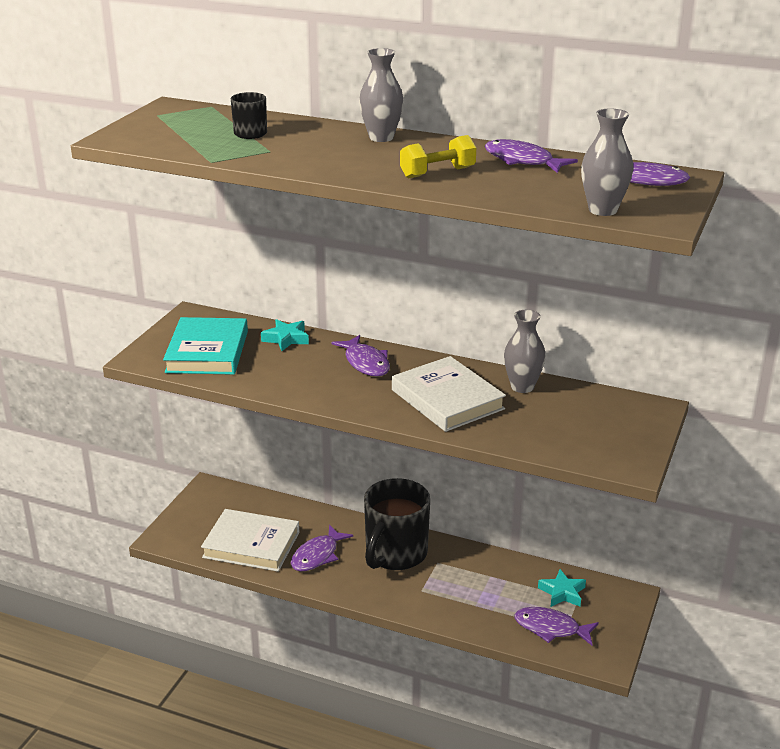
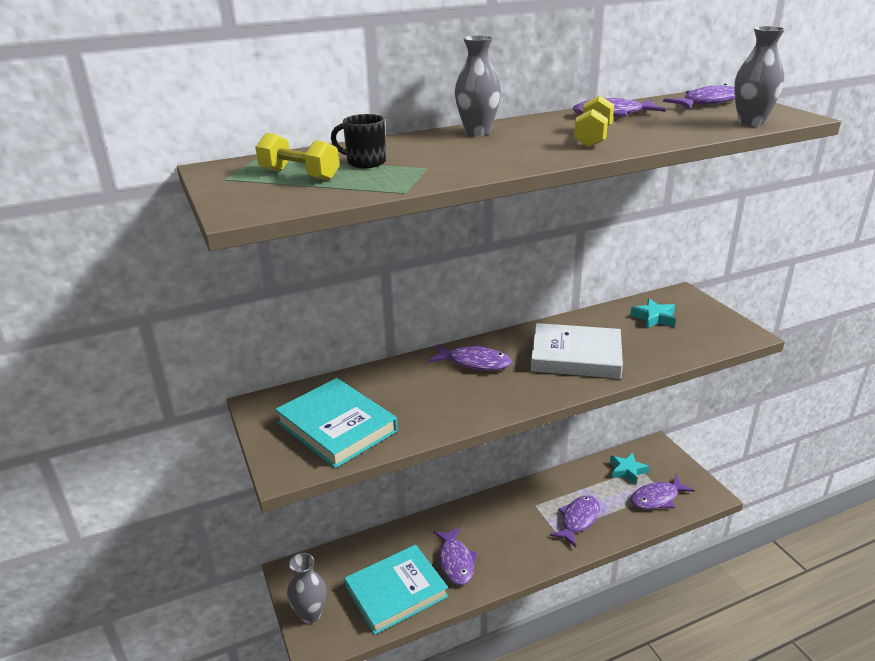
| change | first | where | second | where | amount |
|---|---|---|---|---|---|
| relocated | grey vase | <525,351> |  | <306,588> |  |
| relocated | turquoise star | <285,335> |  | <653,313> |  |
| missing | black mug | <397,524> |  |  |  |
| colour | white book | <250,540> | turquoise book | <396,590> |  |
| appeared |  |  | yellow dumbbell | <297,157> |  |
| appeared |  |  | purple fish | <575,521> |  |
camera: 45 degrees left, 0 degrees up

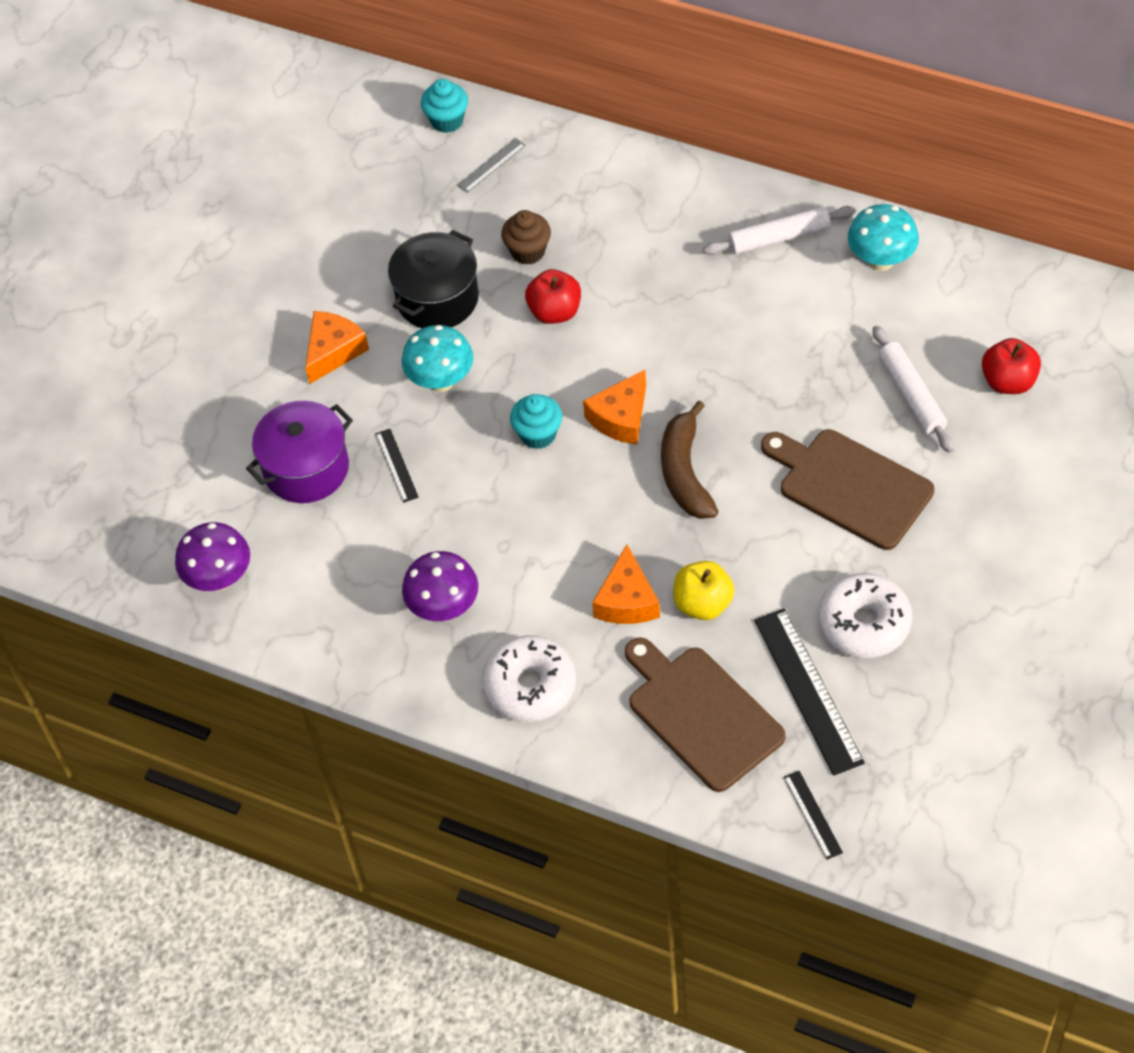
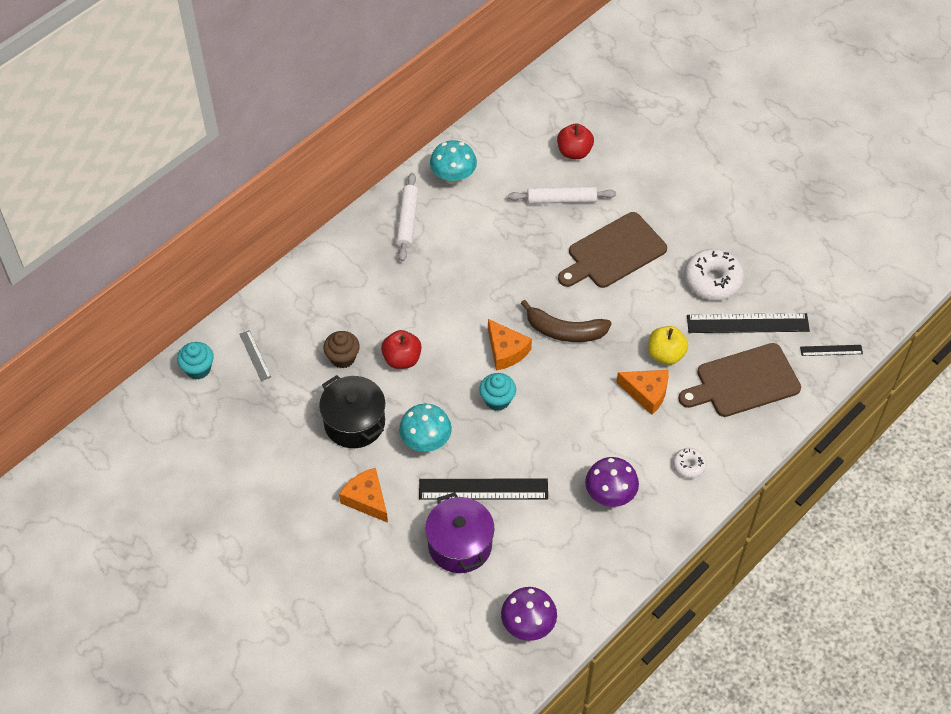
| change | first | where | second | where | amount |
|---|---|---|---|---|---|
| size | black ruler | <397,466> |  | <483,489> | x1.99 |
| size | white donut | <529,678> |  | <689,463> | x0.53 |
camera: 75 degrees left, 0 degrees up

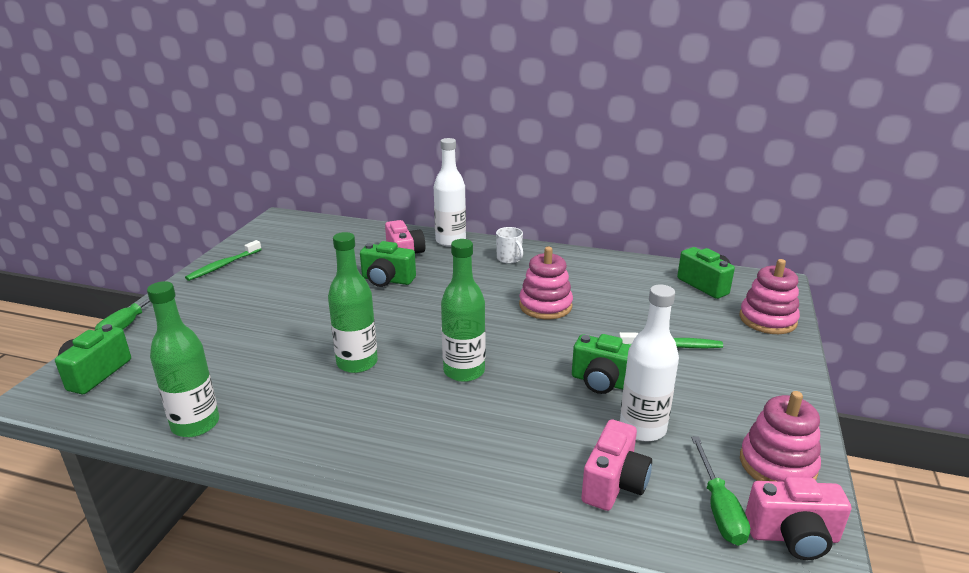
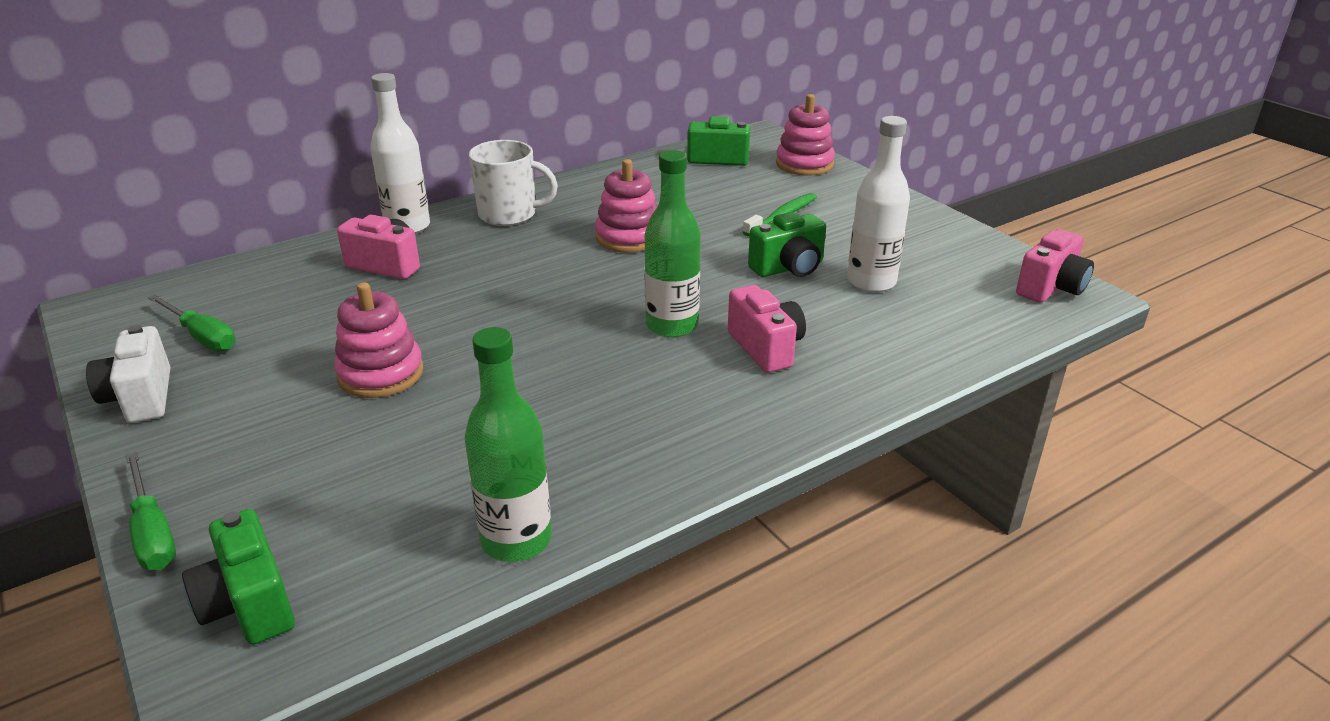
| change | first | where | second | where | amount |
|---|---|---|---|---|---|
| size | white mug | <509,245> |  | <513,183> | x1.70 |
| missing | green bottle | <353,302> |  |  |  |
| exchanged | green toothbrush | <223,260> | white camera | <128,374> |  |
| missing | green camera | <388,264> |  |  |  |
| relocated | pink stacking toy | <780,436> |  | <379,340> |  |
| relocated | pink camera | <616,465> |  | <767,329> |  |
| relocated | green screwdriver | <720,491> |  | <192,322> |  |
camera: 50 degrees left, 5 degrees up

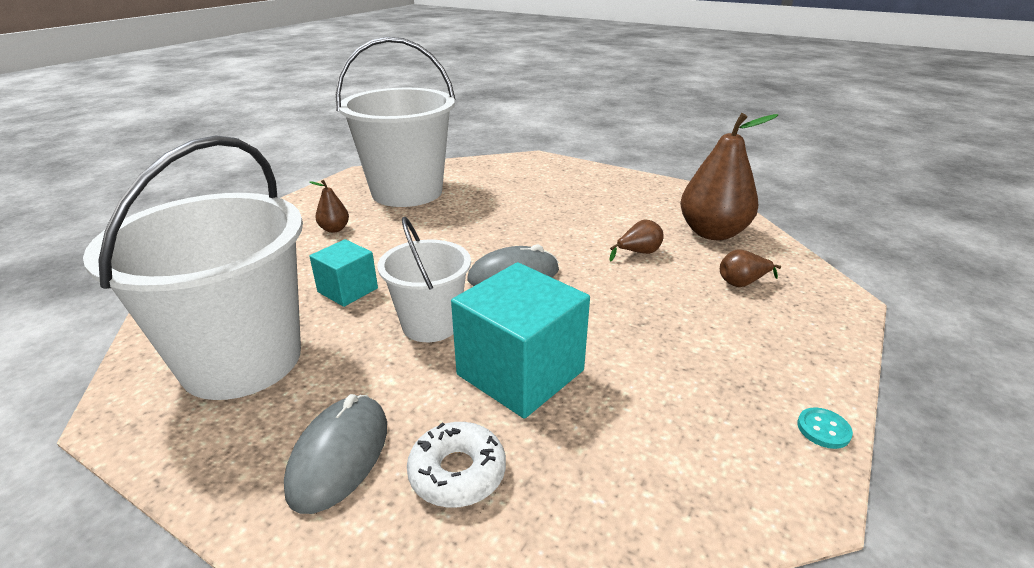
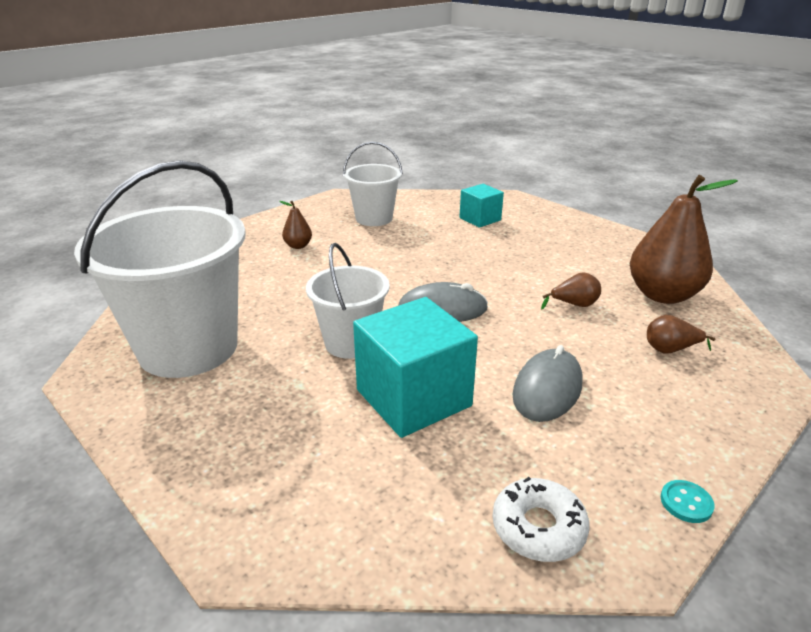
| change | first | where | second | where | amount |
|---|---|---|---|---|---|
| size | white bucket | <395,122> |  | <373,184> | x0.55 |
| relocated | turquoise cube | <343,273> |  | <482,206> |  |
| relocated | grey mouse | <335,454> |  | <548,383> |  |
| relocated | white donut | <456,465> |  | <541,519> |  |
camera: 15 degrees right, 0 degrees up

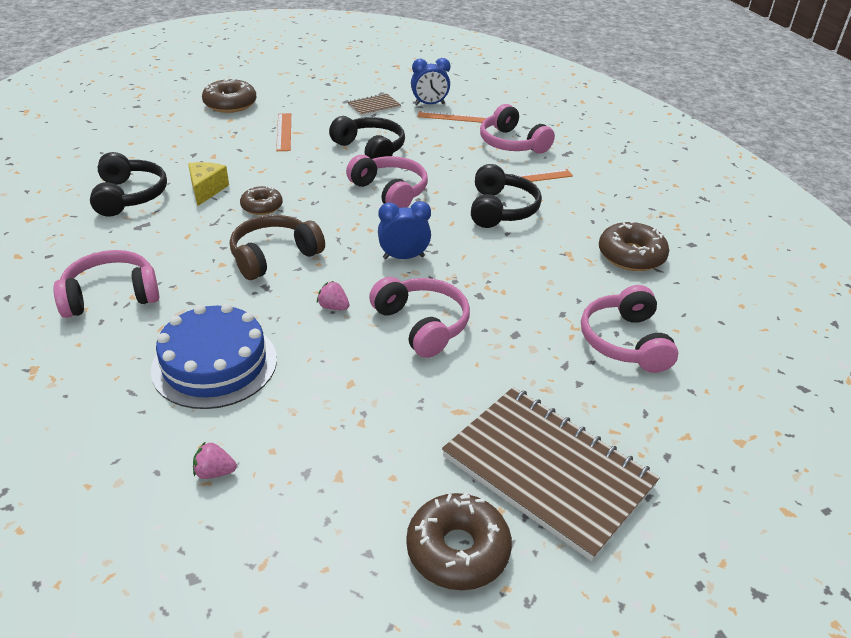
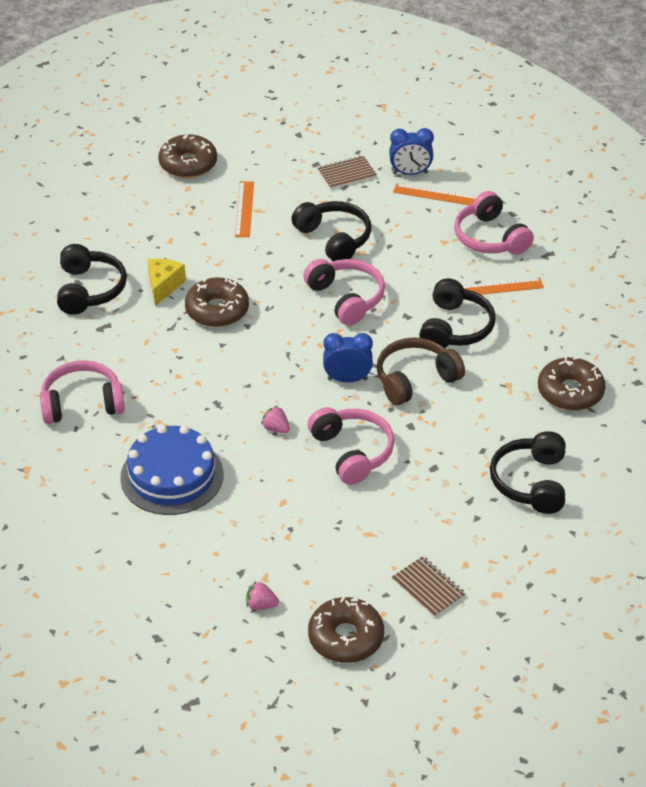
| change | first | where | second | where | amount |
|---|---|---|---|---|---|
| size | brown donut | <261,200> |  | <217,302> | x1.55 |
| relocated | brown headphones | <277,247> |  | <421,371> |  |
| colour | pink headphones | <629,329> | black headphones | <528,472> |  |
| size | brown notebook | <551,474> |  | <429,587> | x0.45 |
| relocated | pink strawberry | <215,460> |  | <262,595> |  |
camera: 10 degrees right, 5 degrees up

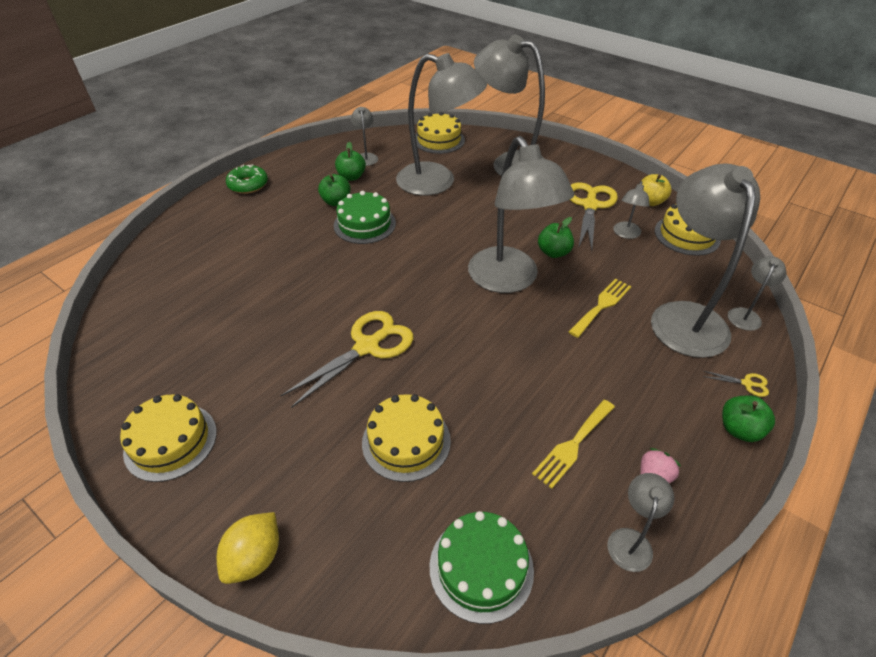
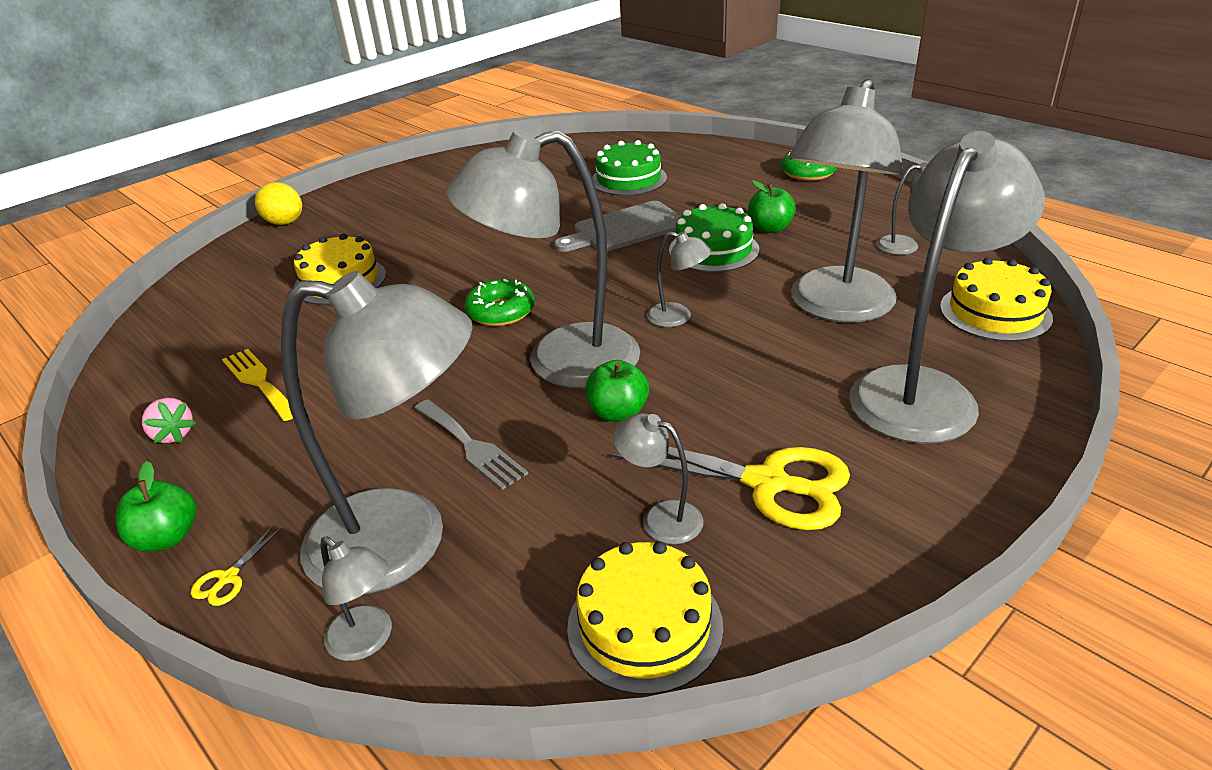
| change | first | where | second | where | amount |
|---|---|---|---|---|---|
| missing | green apple | <350,161> |  |  |  |
| missing | yellow apple | <655,190> |  |  |  |
| colour | yellow fork | <600,308> | grey fork | <471,444> |  |
| missing | yellow scissors | <346,359> |  |  |  |
| missing | yellow cake | <168,438> |  |  |  |
| relocated | grey lamp | <641,522> |  | <679,279> |  |
| relocated | green cake | <482,567> |  | <629,168> |  |
| appeared |  |  | grey cutting board | <617,226> |  |
| appeared |  |  | green donut | <500,302> |  |
camera: 100 degrees right, 10 degrees down

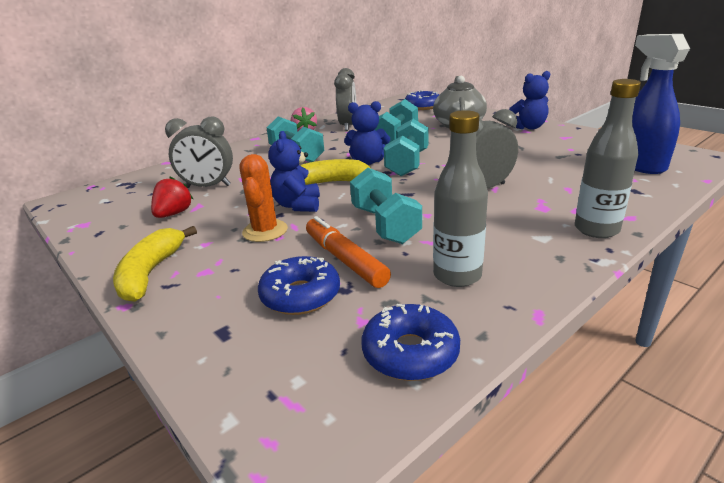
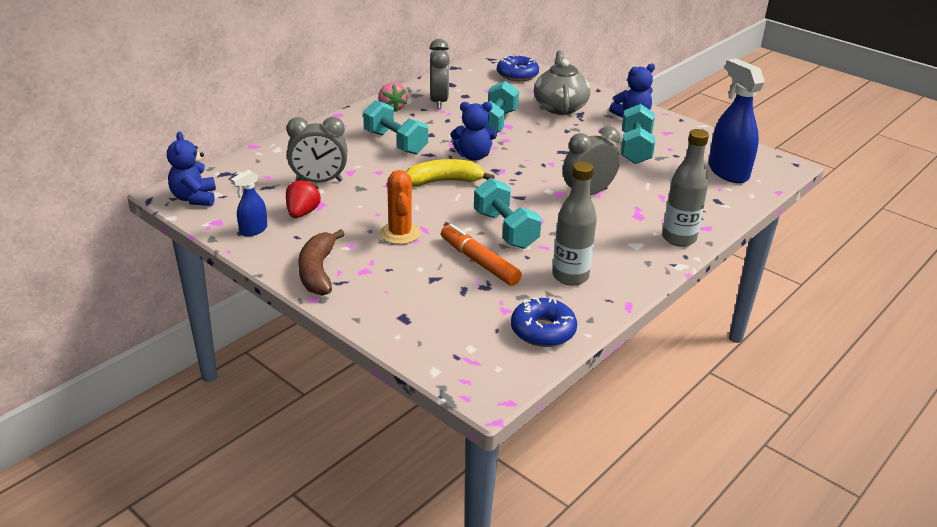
| change | first | where | second | where | amount |
|---|---|---|---|---|---|
| relocated | turquoise dumbbell | <406,147> |  | <638,134> |  |
| relocated | blue teddy bear | <294,171> |  | <191,169> |  |
| colour | yellow banana | <155,264> | brown banana | <321,262> |  |
| missing | blue donut | <299,285> |  |  |  |
| appeared |  |  | blue spray bottle | <249,203> |  |
camera: 10 degrees left, 5 degrees up

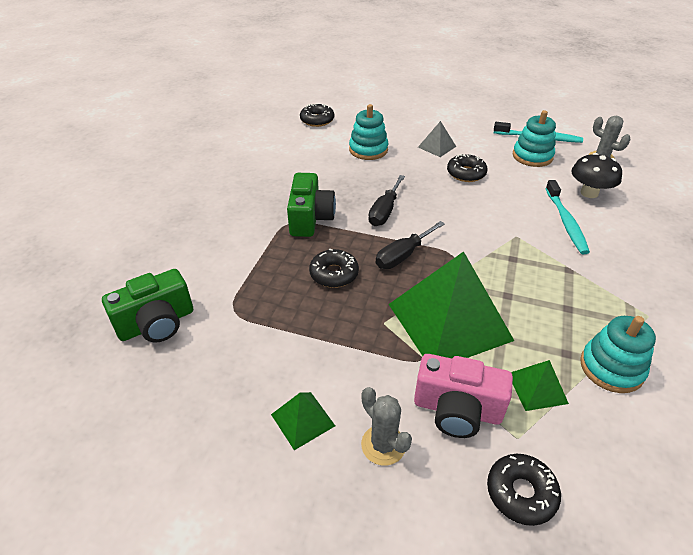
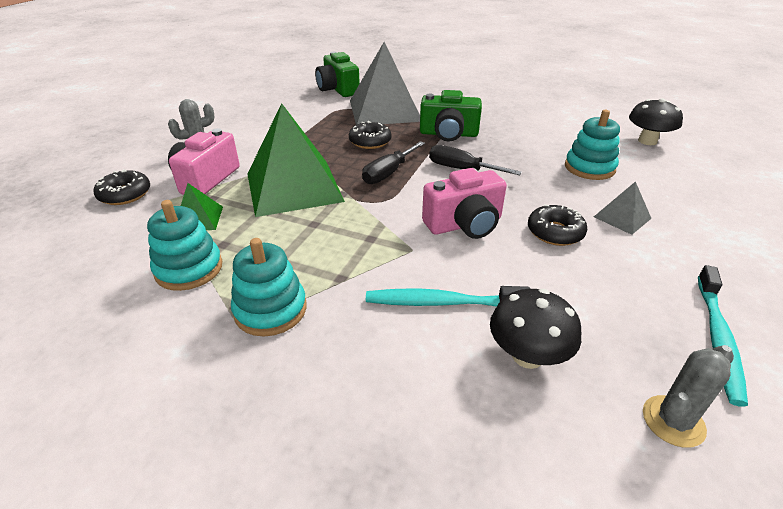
| change | first | where | second | where | amount |
|---|---|---|---|---|---|
| exchanged | black donut | <317,115> | black mushroom | <656,121> |  |
| relocated | turquoise stacking toy | <534,138> |  | <269,287> |  |
| spun | black screwdriver | <410,245> |  | <393,162> | 105 degrees counterclockwise |
| missing | green pyramid | <303,421> |  |  |  |
| appeared |  |  | grey pyramid | <385,83> |  |
| appeared |  |  | pink camera | <464,203> |  |
camera: 95 degrees right, 5 degrees down

